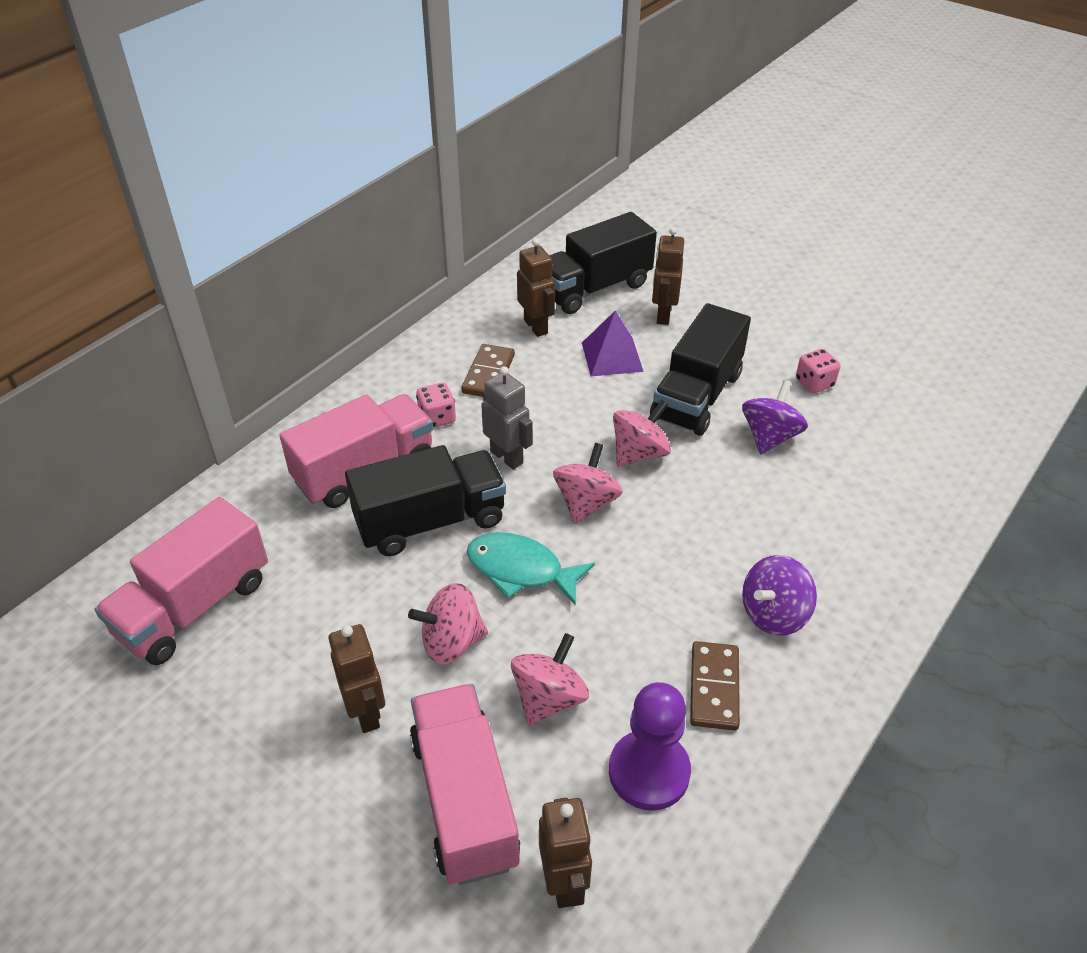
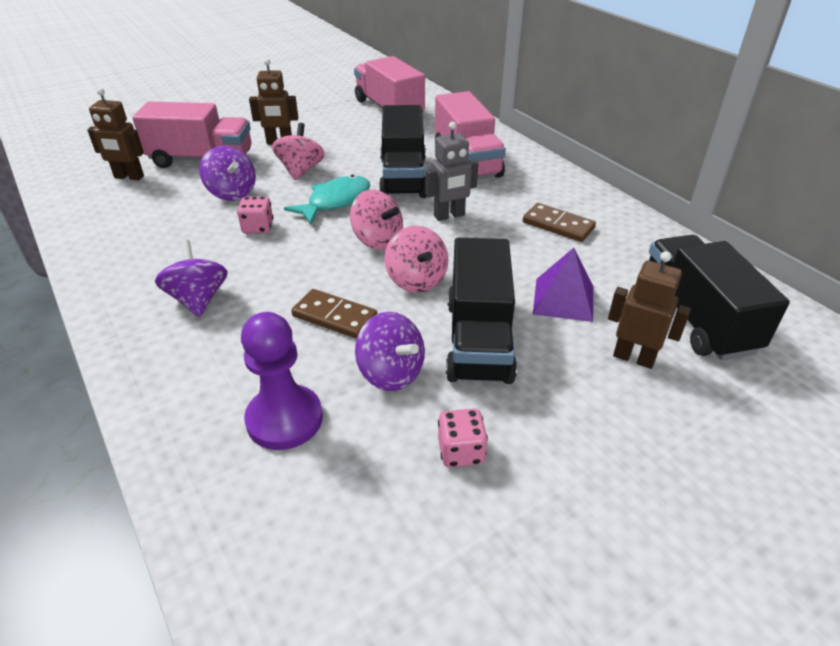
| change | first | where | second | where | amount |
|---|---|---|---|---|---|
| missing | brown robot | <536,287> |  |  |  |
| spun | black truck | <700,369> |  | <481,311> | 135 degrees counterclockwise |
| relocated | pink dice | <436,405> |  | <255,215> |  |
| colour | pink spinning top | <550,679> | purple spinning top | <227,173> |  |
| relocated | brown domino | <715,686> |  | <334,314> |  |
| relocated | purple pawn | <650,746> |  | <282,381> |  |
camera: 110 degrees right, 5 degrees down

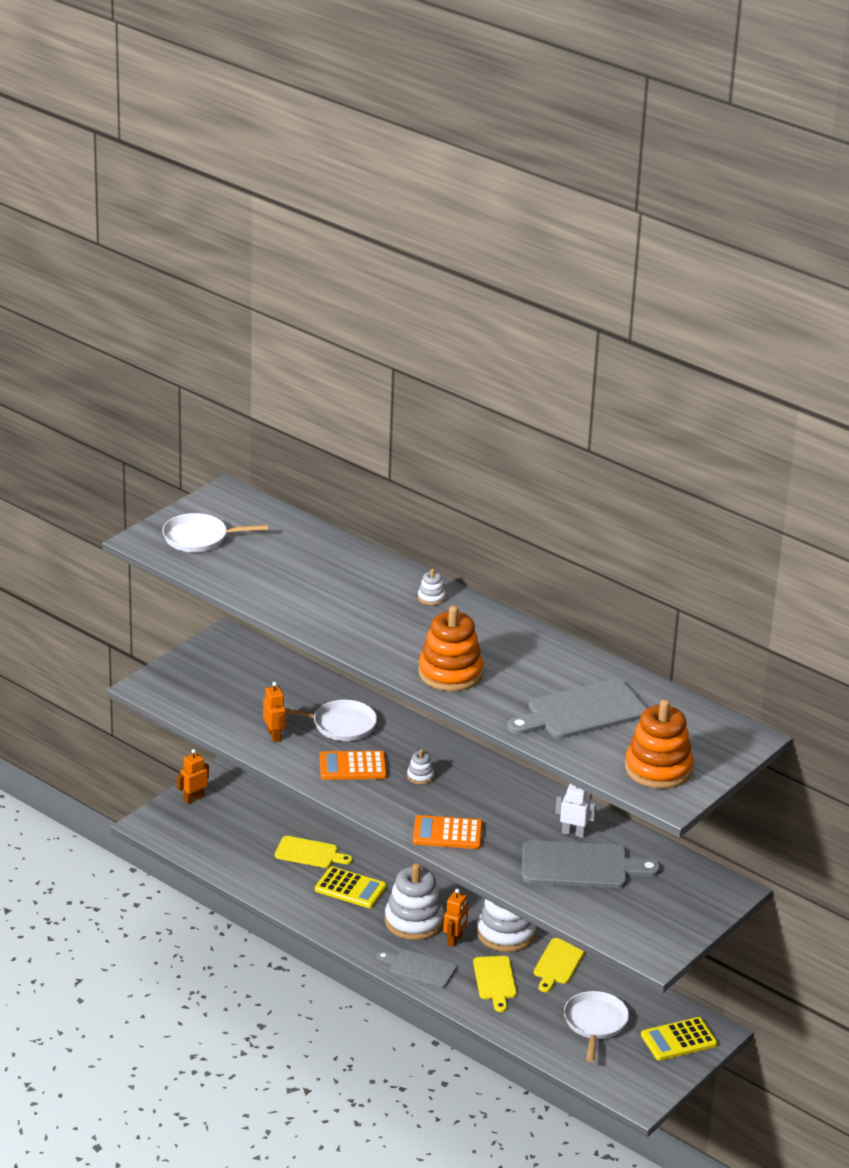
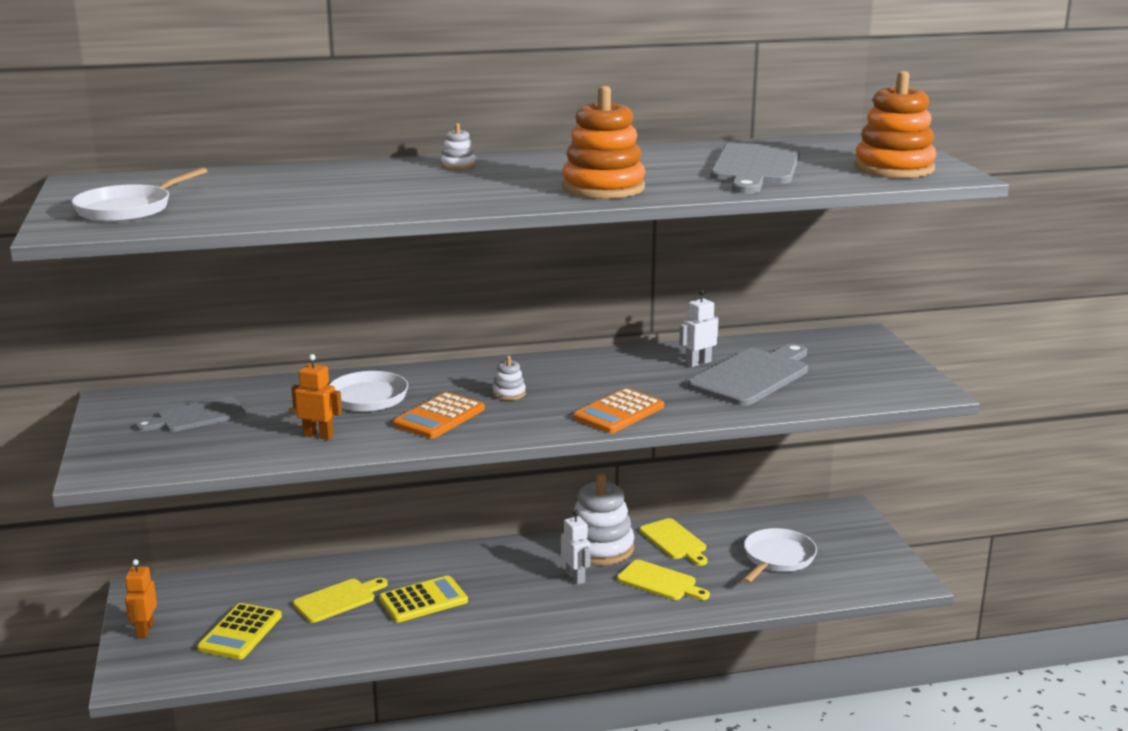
| change | first | where | second | where | amount |
|---|---|---|---|---|---|
| missing | white stacking toy | <414,901> |  |  |  |
| colour | orange robot | <455,918> | white robot | <576,547> |  |
| relocated | grey cutting board | <416,969> |  | <191,414> |  |
| spun | white pan | <596,1026> |  | <780,556> | 75 degrees clockwise |
| relocated | yellow calculator | <679,1039> |  | <239,631> |  |
camera: 50 degrees left, 10 degrees down

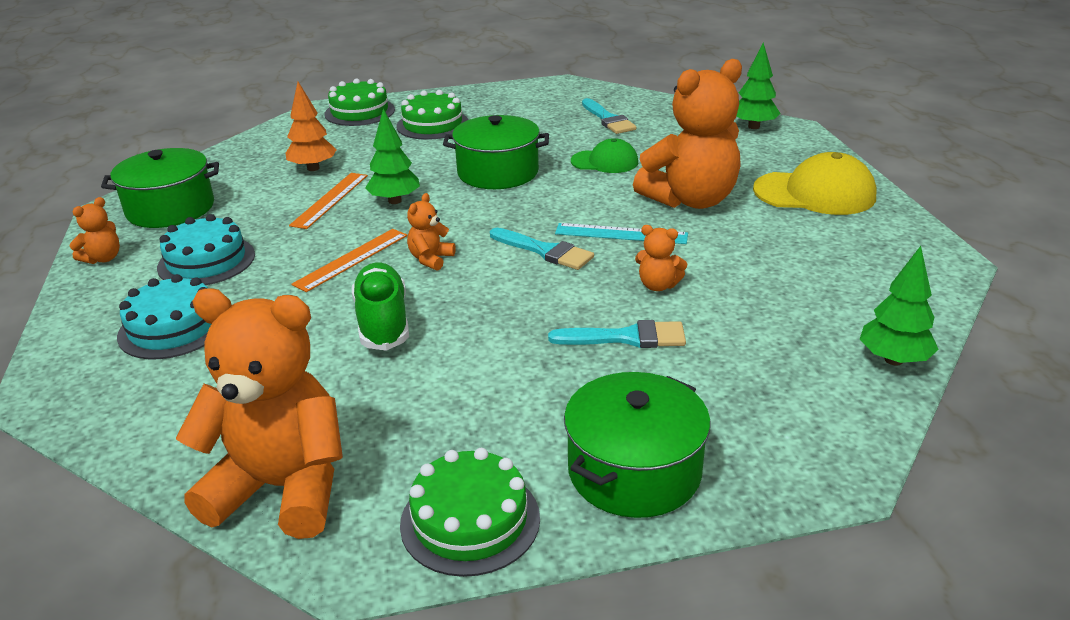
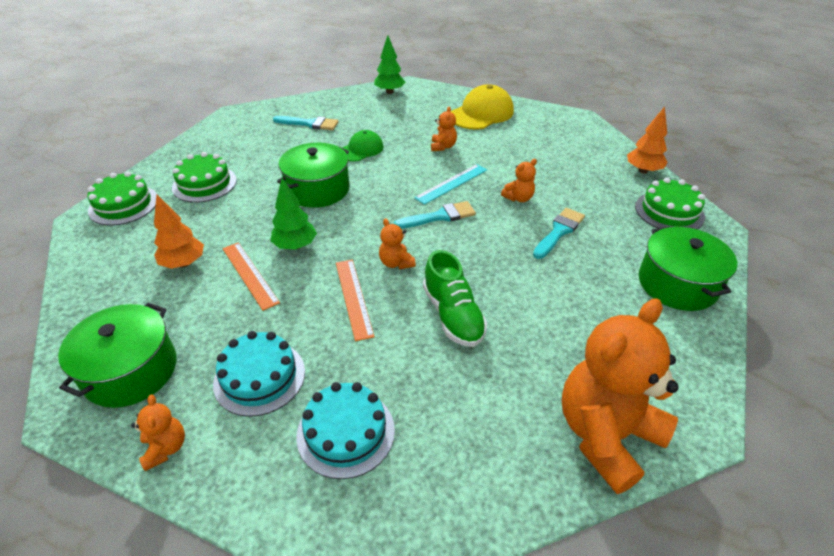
| change | first | where | second | where | amount |
|---|---|---|---|---|---|
| size | orange teddy bear | <687,134> |  | <444,128> | x0.42 |
| colour | green tree | <899,305> | orange tree | <647,140> |  |
| spun | green shoe | <380,307> |  | <455,298> | 135 degrees counterclockwise |
| relocated | green cake | <470,512> |  | <670,203> |  |
camera: 55 degrees left, 10 degrees up

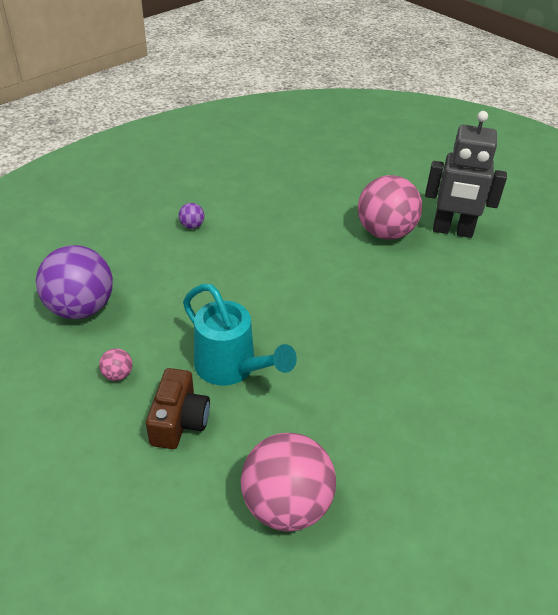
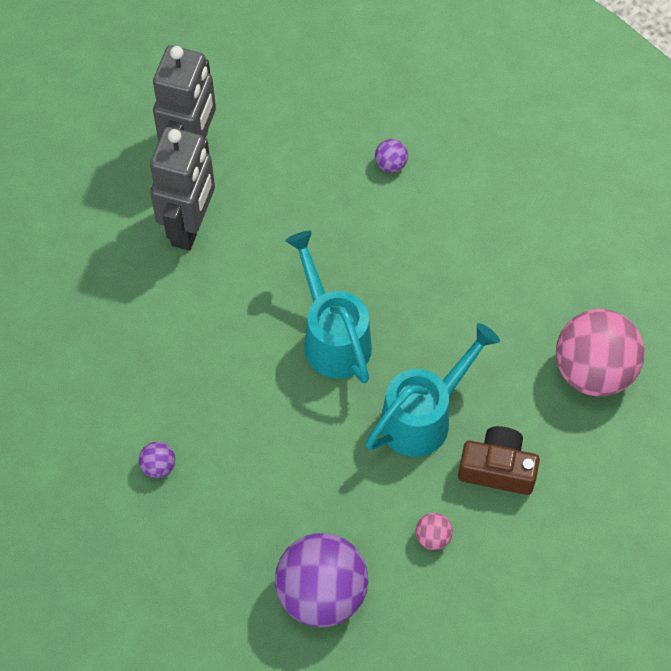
| change | first | where | second | where | amount |
|---|---|---|---|---|---|
| exchanged | pink ball | <390,207> | grey robot | <182,189> |  |
| appeared |  |  | purple ball | <391,156> |  |
| appeared |  |  | turquoise watering can | <328,307> |  |
camera: 85 degrees left, 20 degrees up

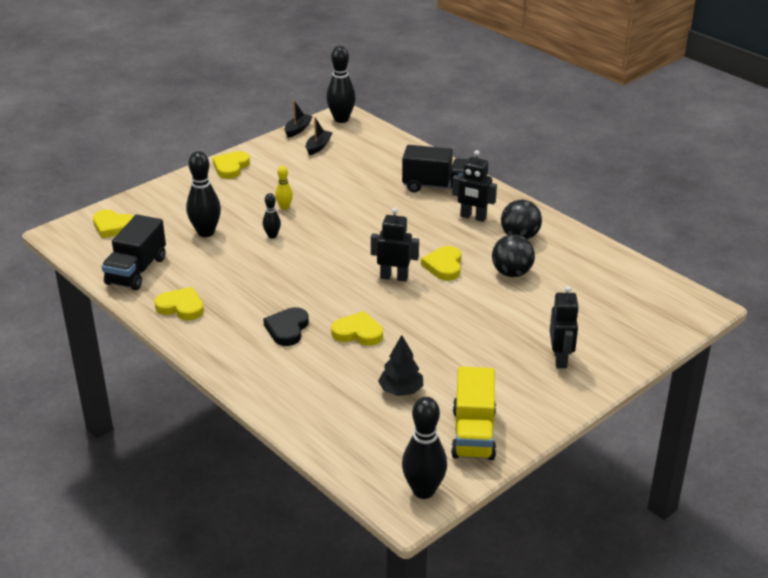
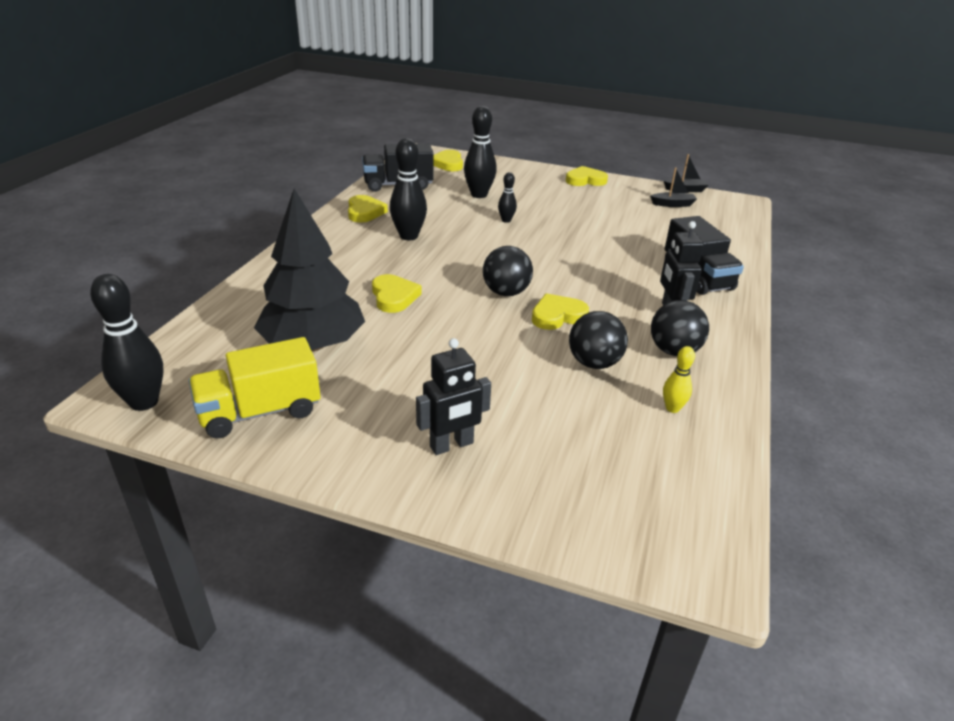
| change | first | where | second | where | amount |
|---|---|---|---|---|---|
| relocated | black bowling pin | <341,84> |  | <408,189> |  |
| relocated | yellow bowling pin | <284,188> |  | <679,379> |  |
| exchanged | black robot | <395,245> | black ball | <508,271> |  |
| missing | black heart | <286,326> |  |  |  |
| size | black tree | <401,365> |  | <309,269> | x1.99 |
camera: 60 degrees right, 0 degrees up

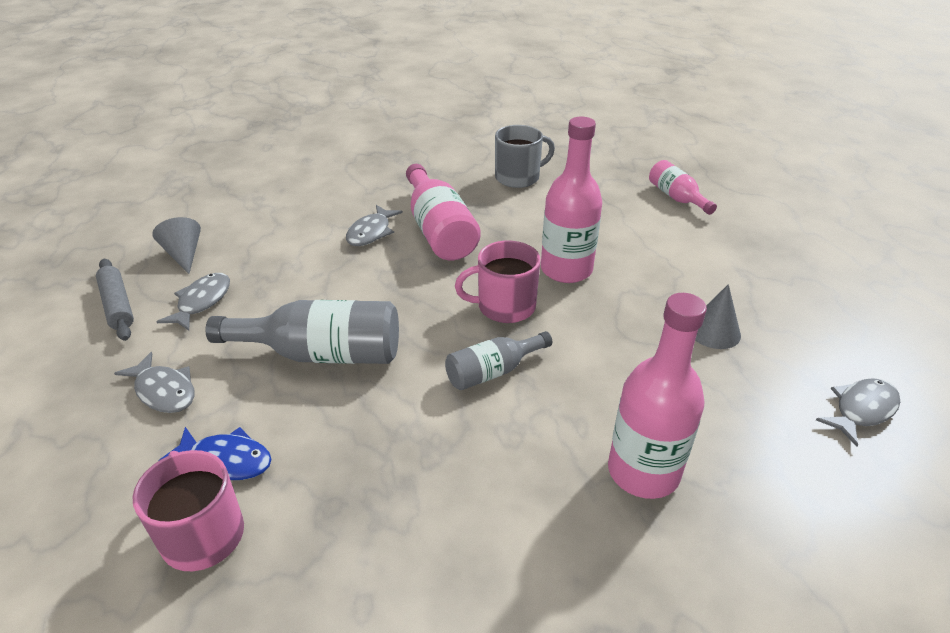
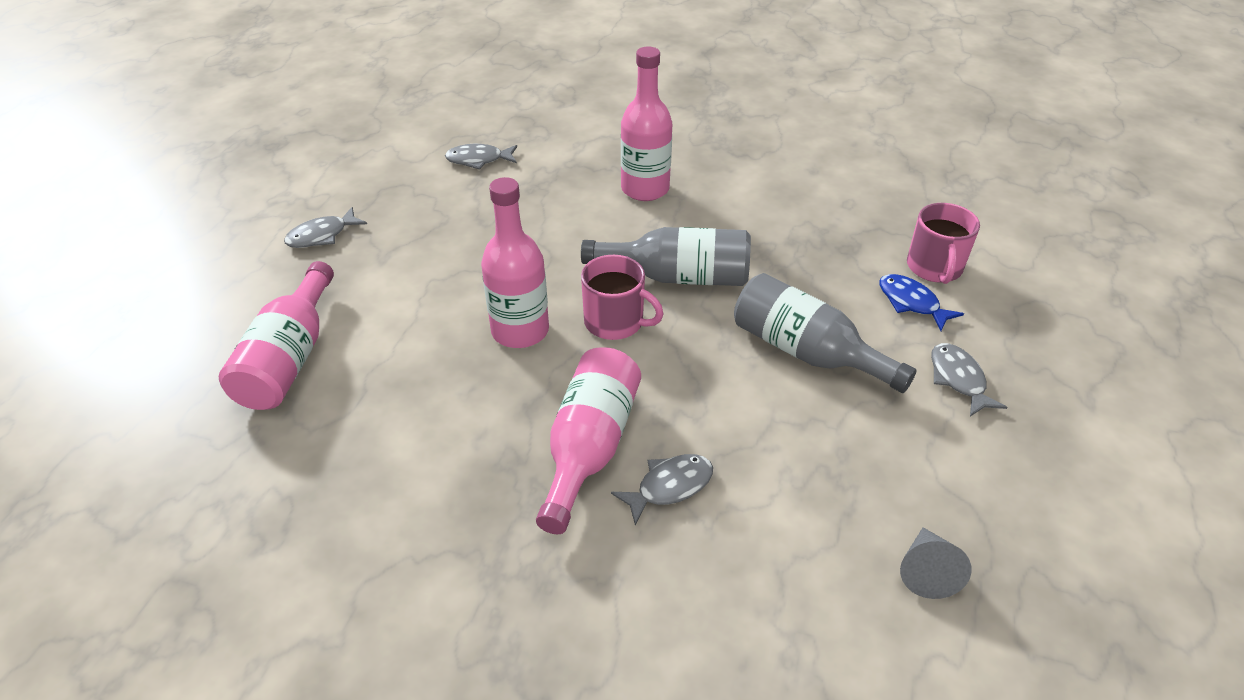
| change | first | where | second | where | amount |
|---|---|---|---|---|---|
| missing | grey mug | <525,156> |  |  |  |
| size | pink bottle | <683,187> |  | <276,335> | x1.69 |
| missing | grey rolling pin | <115,300> |  |  |  |
| relocated | grey fish | <193,301> |  | <325,227> |  |
| missing | grey cone | <718,316> |  |  |  |
| size | grey bottle | <498,360> |  | <666,256> | x1.69 |
camera: 145 degrees left, 5 degrees up

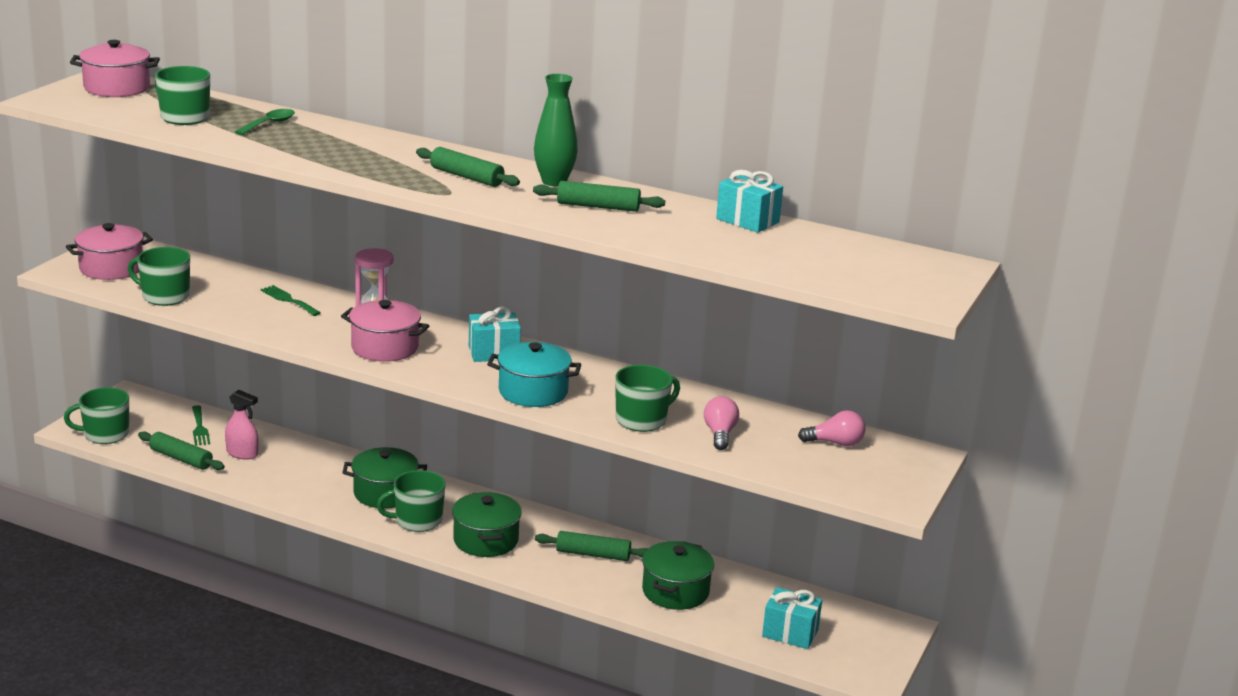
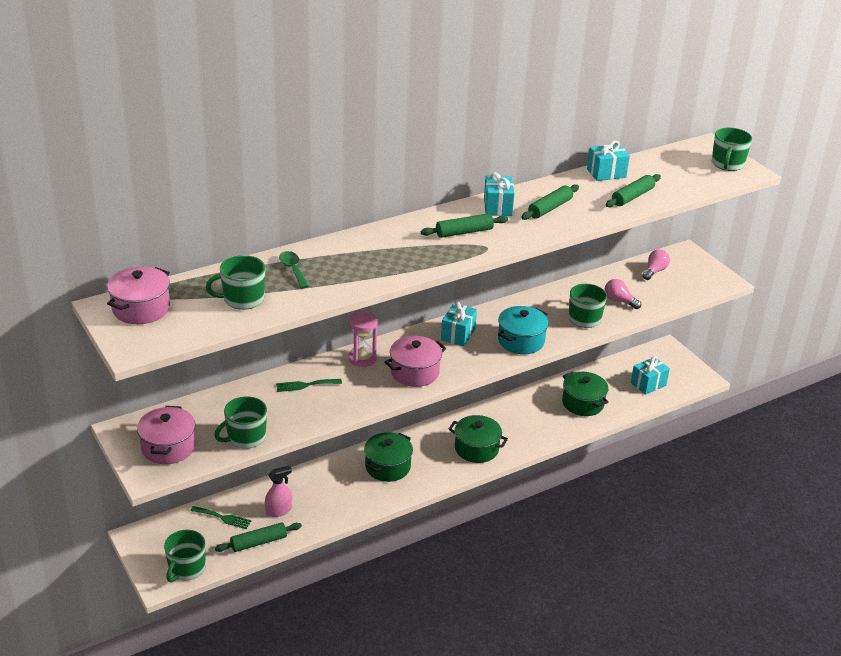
| change | first | where | second | where | amount |
|---|---|---|---|---|---|
| exchanged | green vase | <556,130> | turquoise gift | <499,194> |  |
| relocated | green mug | <411,501> |  | <732,149> |  |
| relocated | green rolling pin | <591,546> |  | <633,190> |  |
camera: 55 degrees left, 10 degrees up

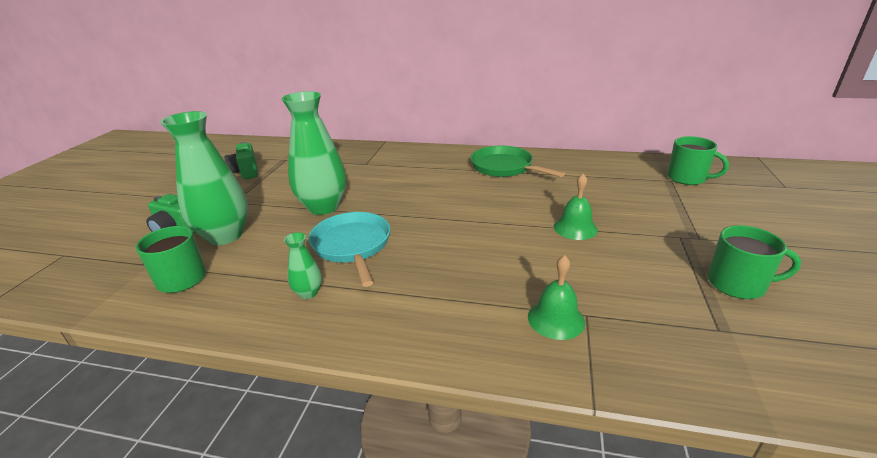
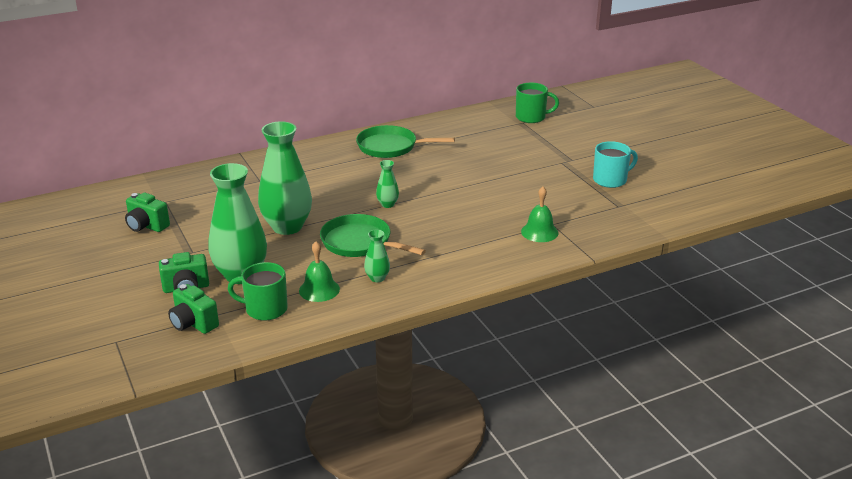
| change | first | where | second | where | amount |
|---|---|---|---|---|---|
| relocated | green bell | <576,207> |  | <319,272> |  |
| colour | turquoise pan | <349,249> | green pan | <373,235> |  |
| colour | green mug | <754,262> | turquoise mug | <615,164> |  |
| appeared |  |  | green vase | <387,184> |  |
| appeared |  |  | green camera | <193,309> |  |
camera: 40 degrees left, 0 degrees up

